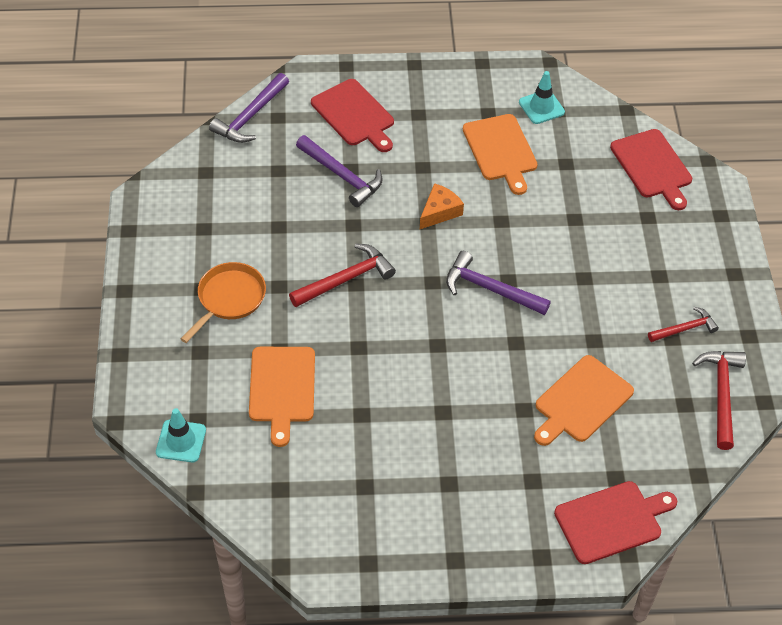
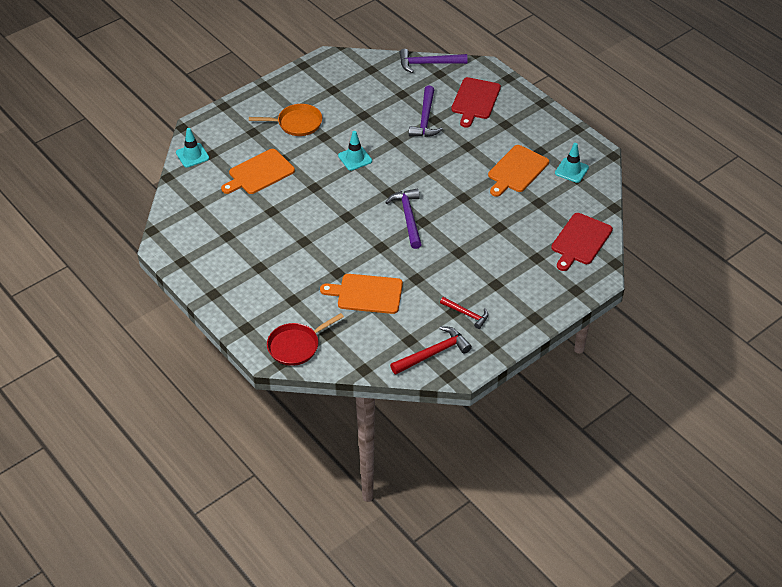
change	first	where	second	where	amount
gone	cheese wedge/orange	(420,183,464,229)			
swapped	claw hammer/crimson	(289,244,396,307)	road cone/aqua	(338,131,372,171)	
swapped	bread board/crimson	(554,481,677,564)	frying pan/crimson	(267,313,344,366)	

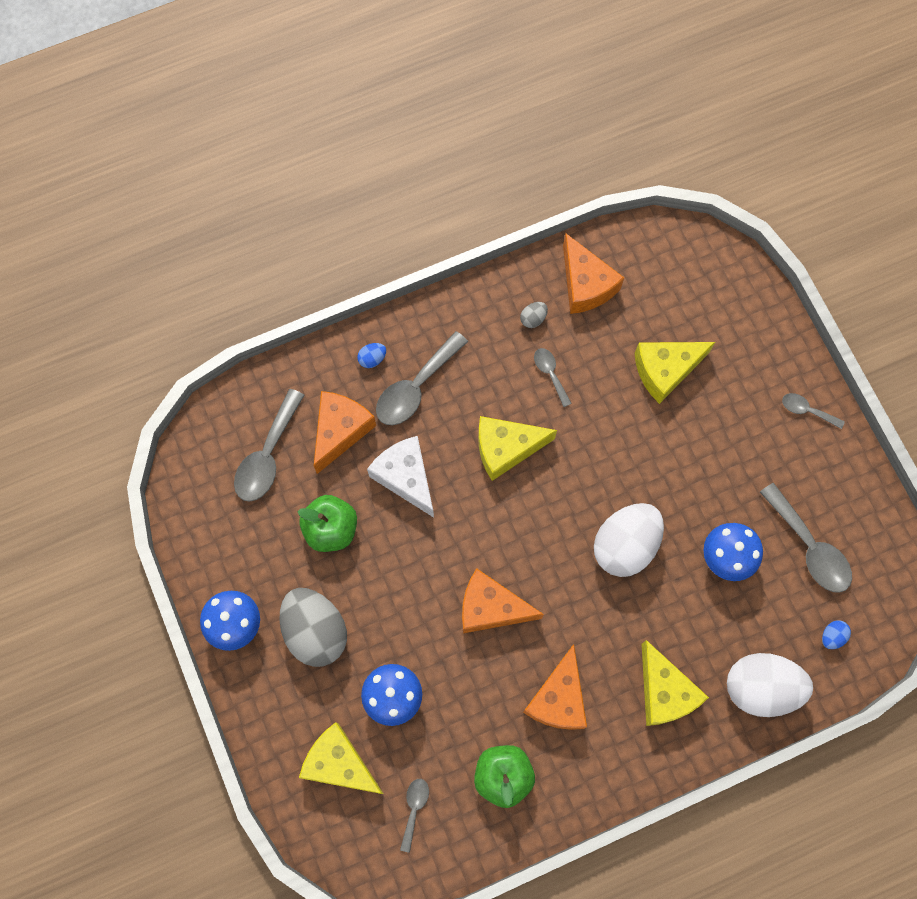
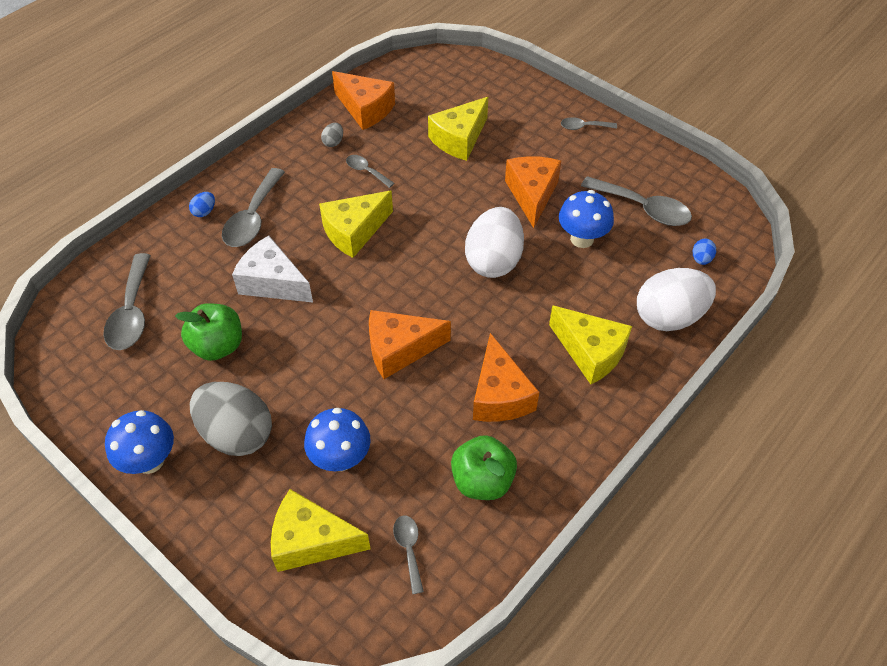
change	first	where	second	where	amount
shifted	cheese wedge/orange	(314,391,376,474)		(505,156,561,228)	

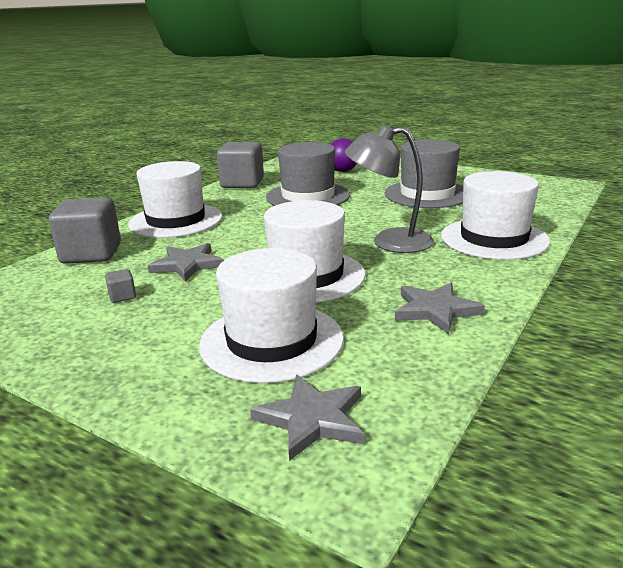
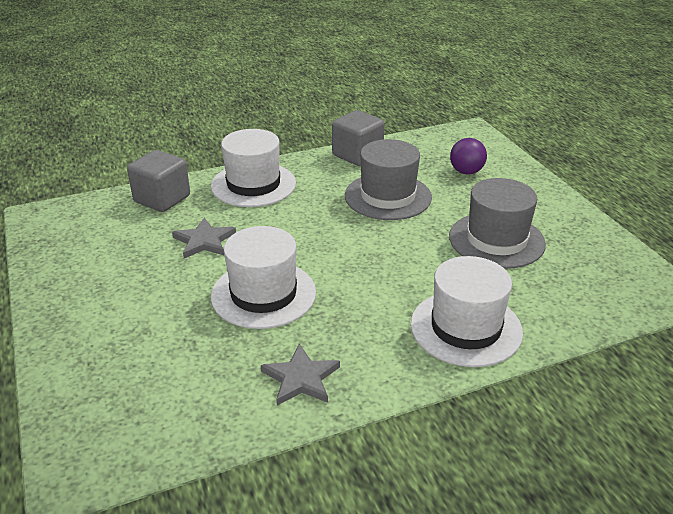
change	first	where	second	where	amount
gone	lamp/gray	(345,124,434,253)			
gone	top hat/snow-white	(199,248,344,383)			
gone	block/gray	(105,269,136,303)			
gone	star shape/gray	(250,375,364,461)			

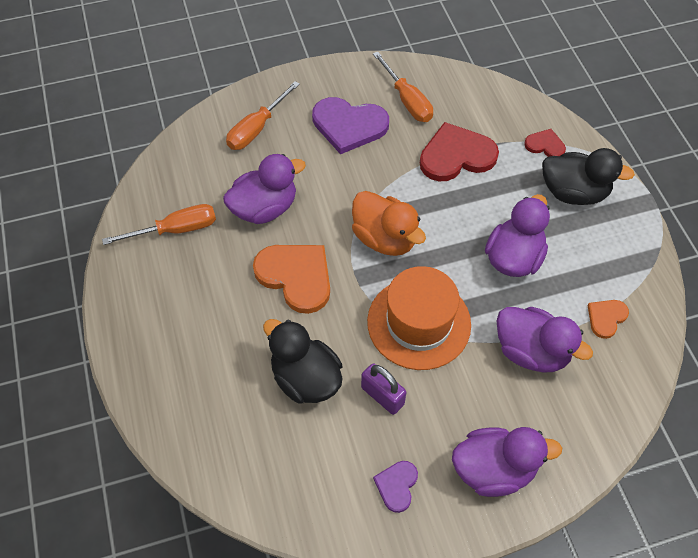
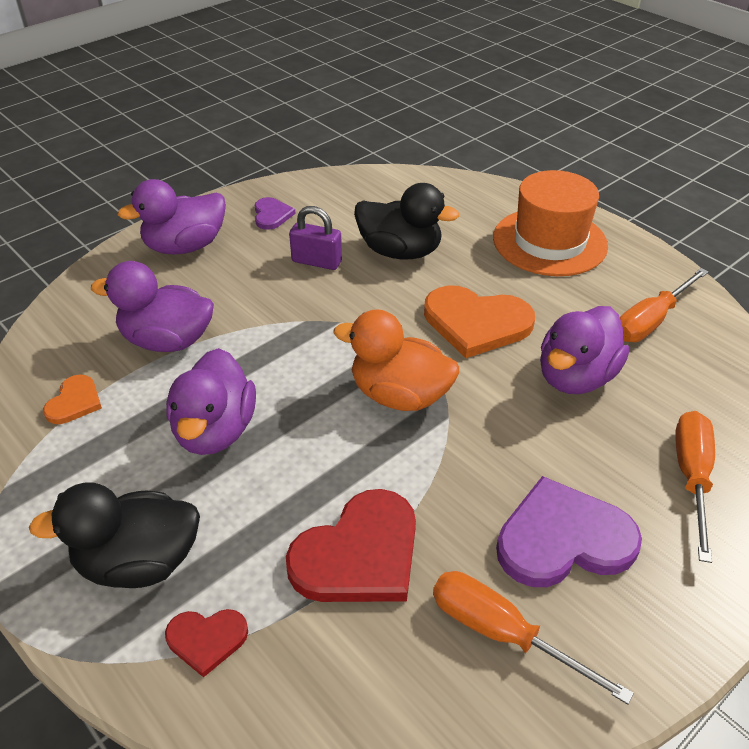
change	first	where	second	where	amount
shifted	top hat/orange	(367,266,471,370)		(493,170,608,276)	

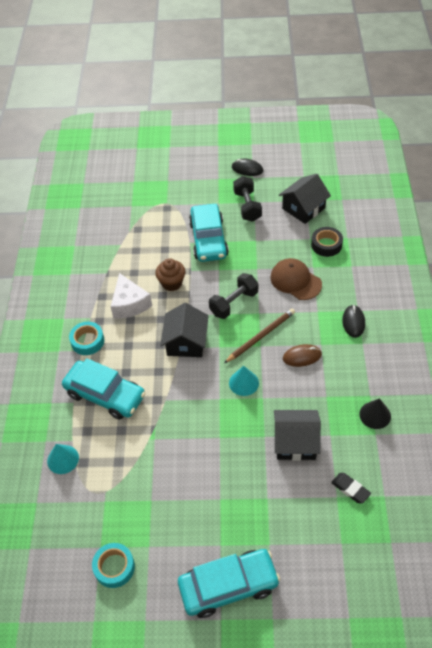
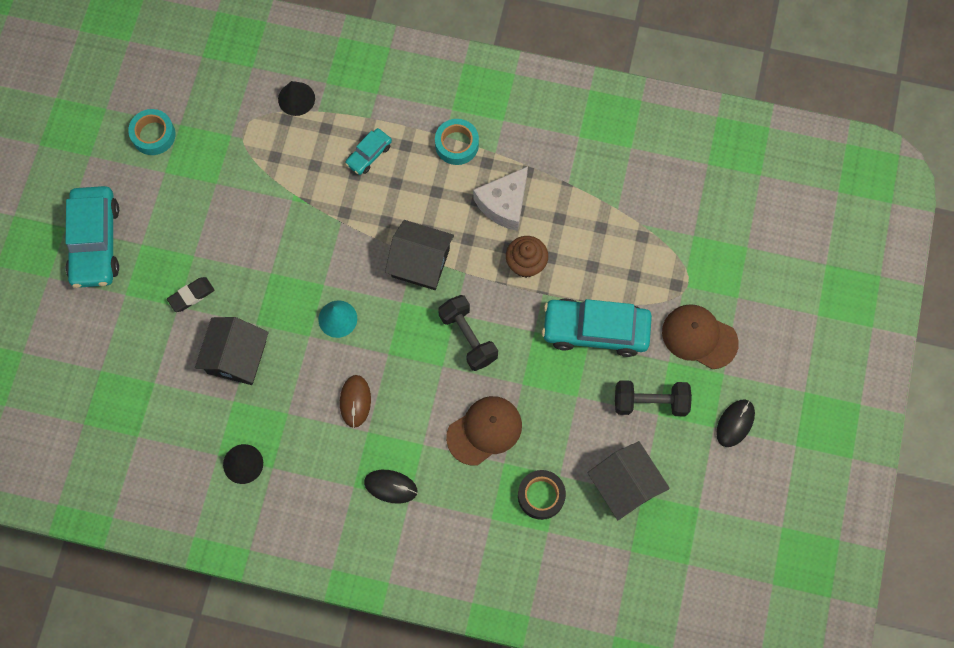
change	first	where	second	where	amount
rotated	cheese wedge/snow-white	(111,273,152,318)		(473,166,528,231)	45 degrees counterclockwise
gone	pencil/russet	(224,308,295,363)			
scaled	automobile/aqua	(62,358,145,420)		(345,128,392,175)	x0.50
repainted	solid cone/aqua	(47,444,79,474)	solid cone/jet-black	(278,81,315,116)	
shifted	gum eraser/jet-black	(331,473,371,504)		(167,277,214,312)	
new			peaked cap/russet	(662,304,739,369)	

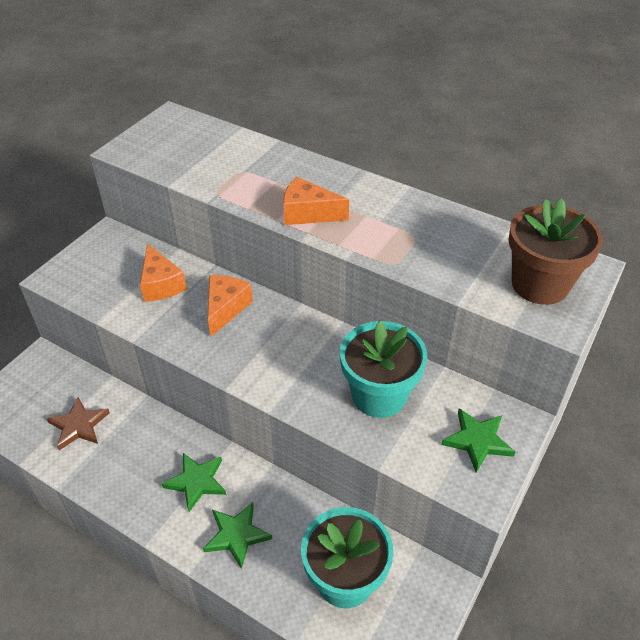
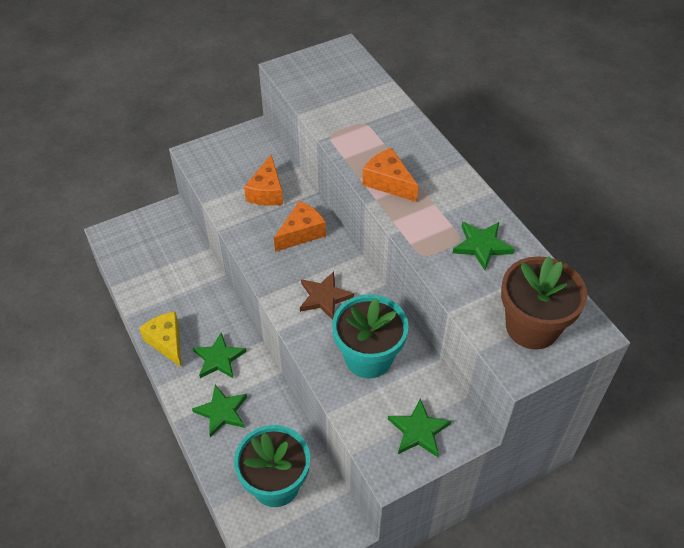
change	first	where	second	where	amount
shifted	star shape/russet	(47,397,110,450)		(300,272,354,320)	
new			star shape/green	(453,222,515,270)	
new			cheese wedge/yellow	(139,312,181,367)	

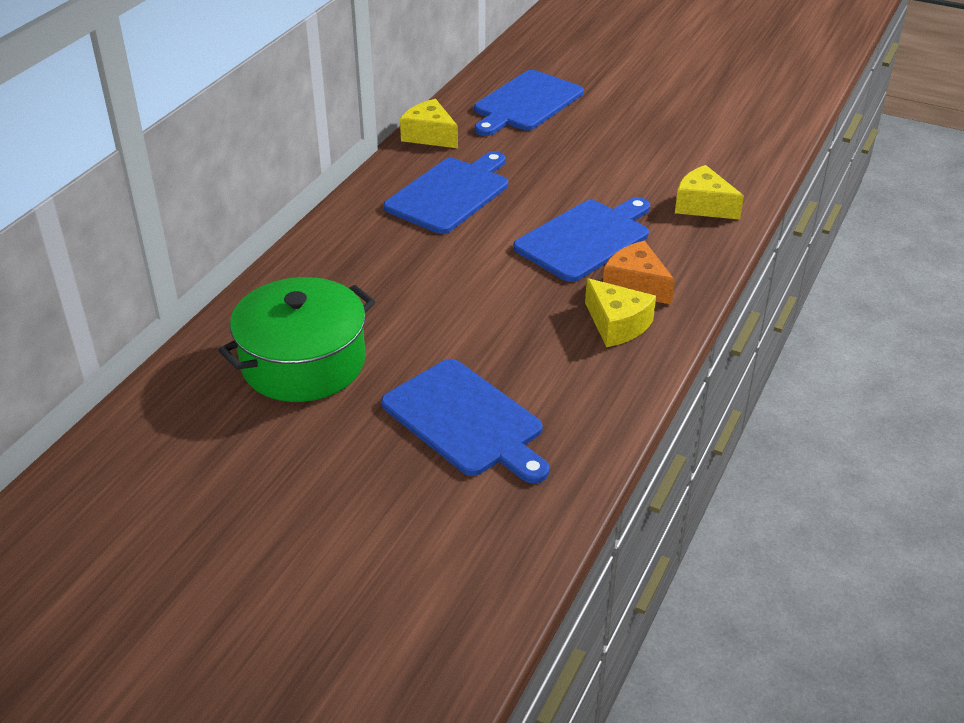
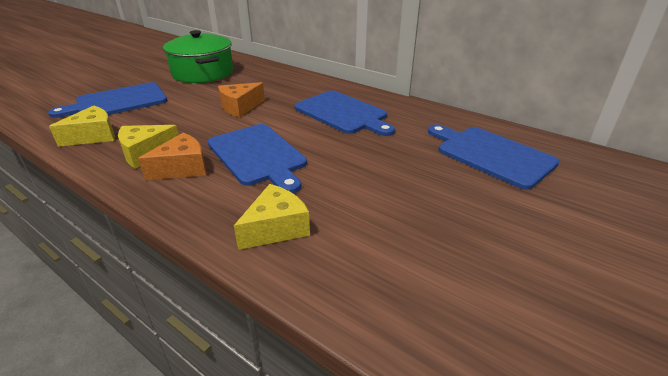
change	first	where	second	where	amount
shifted	cheese wedge/yellow	(400,99,458,148)		(49,105,115,147)	
new			cheese wedge/orange	(218,82,265,117)	

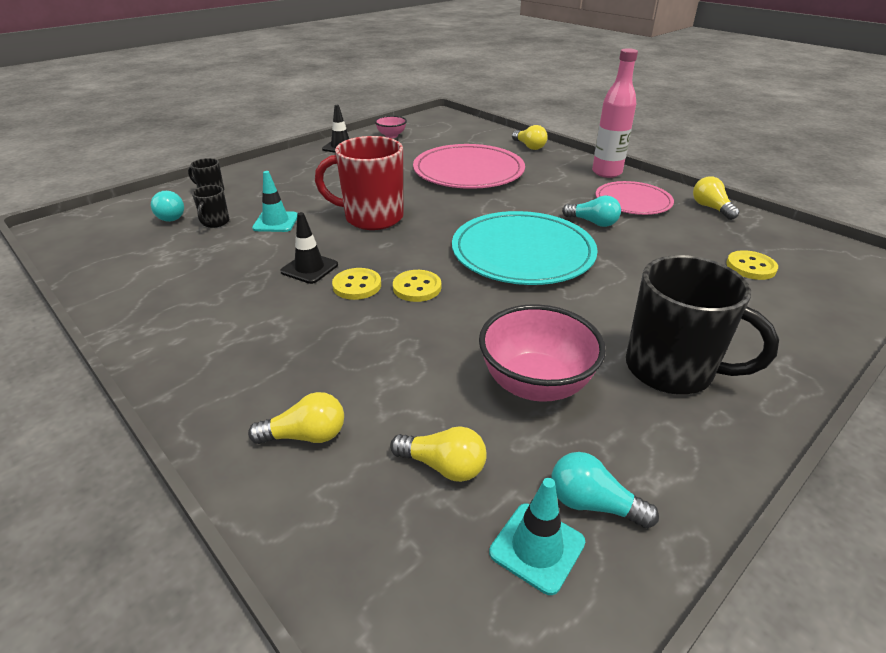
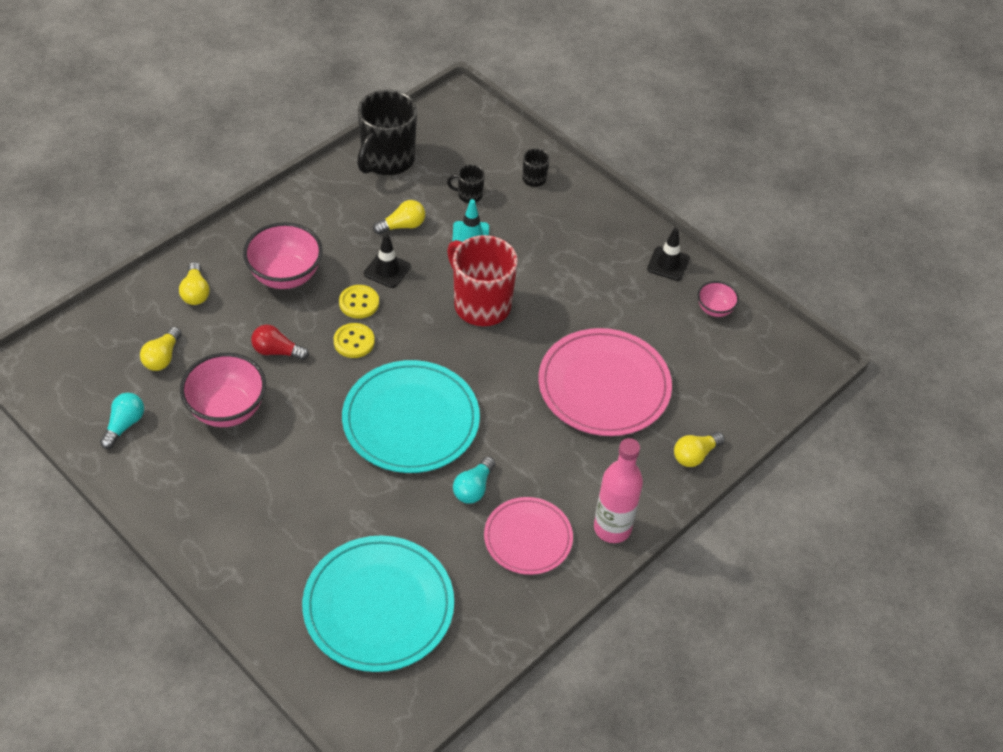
change	first	where	second	where	amount
rotated	tea mug/crimson	(315,136,403,230)		(447,235,518,326)	45 degrees counterclockwise
shifted	lightbulb/yellow	(693,176,739,220)		(373,200,425,234)	
gone	lightbulb/aqua	(151,191,184,222)			
swapped	shirt button/yellow	(726,250,778,280)	dinner plate/aqua	(302,536,454,672)	
shifted	tea mug/jet-black	(626,255,779,394)		(357,90,417,175)	
gone	road cone/aqua	(489,478,585,595)			
new			serving bowl/rosy	(243,222,323,289)	
new			lightbulb/crimson	(251,325,309,360)	

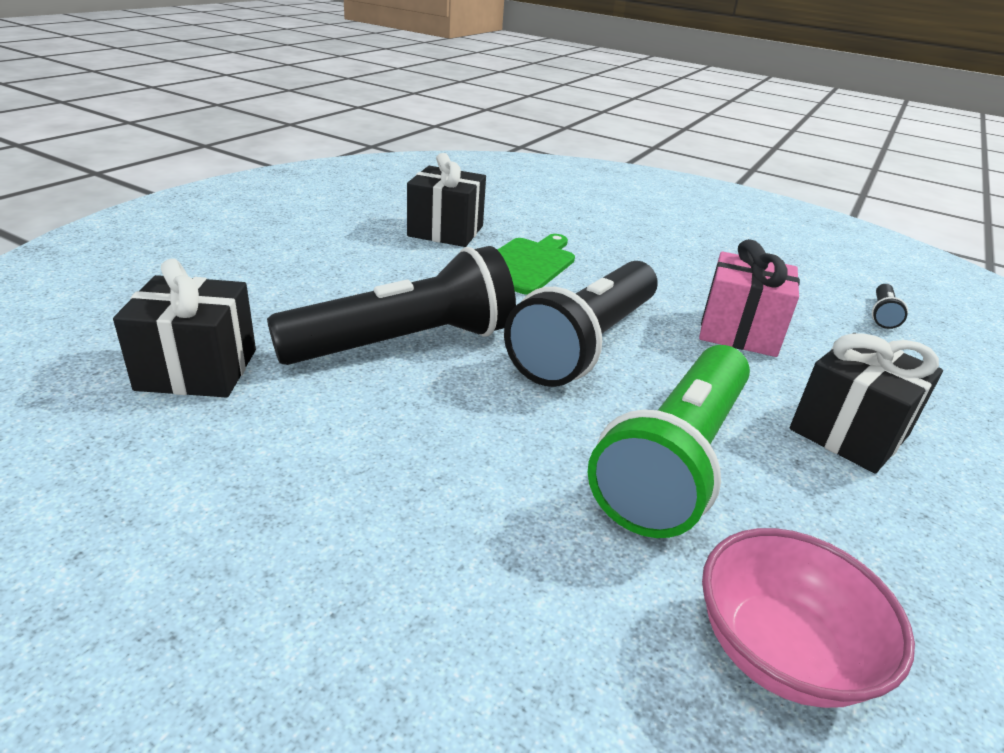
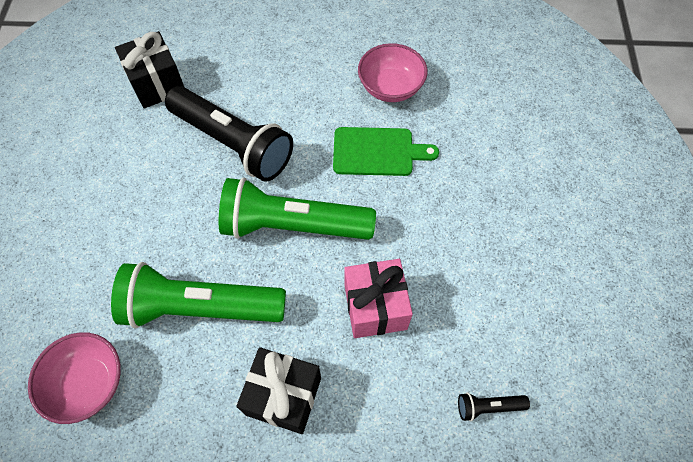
change	first	where	second	where	amount
swapped	present/jet-black	(407,153,486,247)	serving bowl/rosy	(358,43,428,102)	
repainted	pocket torch/jet-black	(504,261,658,387)	pocket torch/green	(219,178,376,240)	

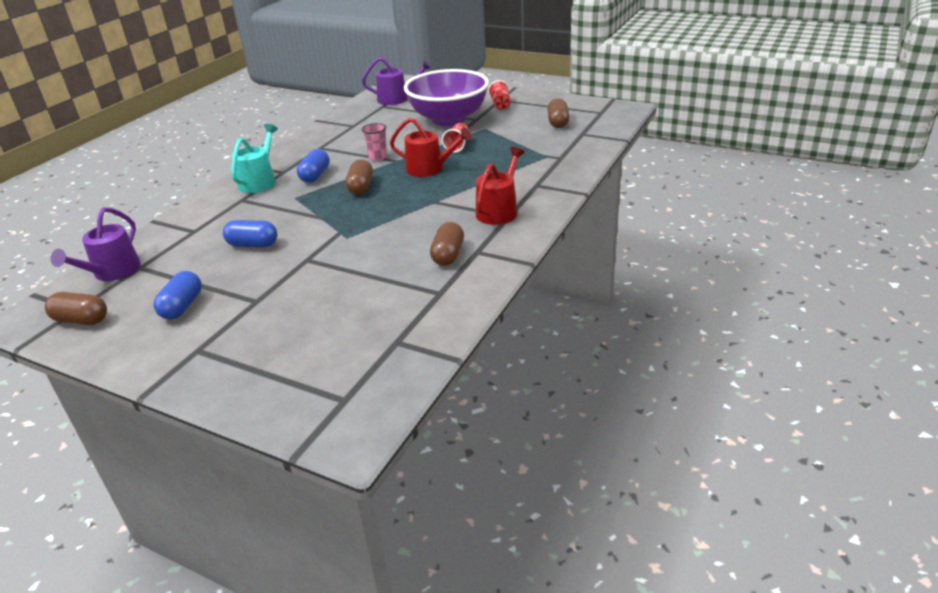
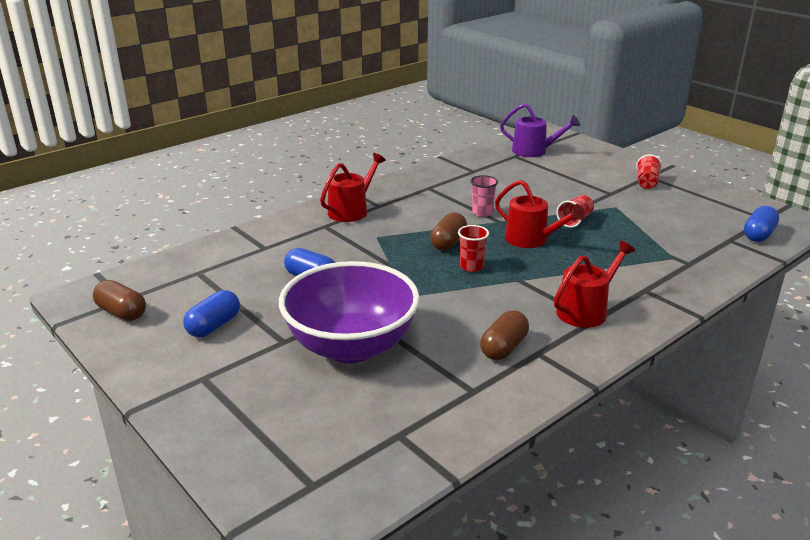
change	first	where	second	where	amount
shifted	serving bowl/violet	(404,69,489,126)		(279,261,420,363)	
gone	capsule/russet	(547,98,570,128)			
repainted	watering can/aqua	(231,124,278,193)	watering can/crimson	(320,153,386,222)	
shifted	capsule/cobalt	(297,149,329,183)		(744,206,779,242)	
gone	watering can/violet	(51,207,141,281)			
new			cup/crimson	(458,225,489,272)	

